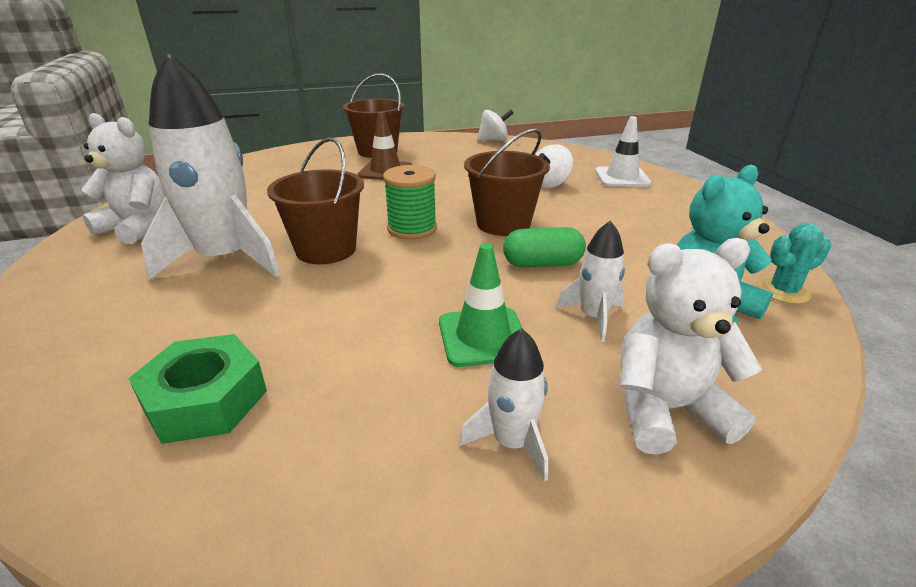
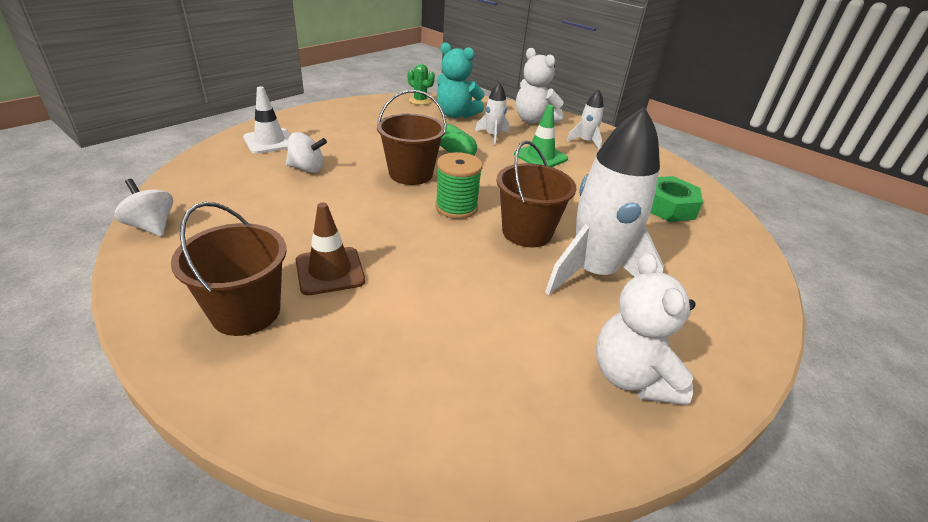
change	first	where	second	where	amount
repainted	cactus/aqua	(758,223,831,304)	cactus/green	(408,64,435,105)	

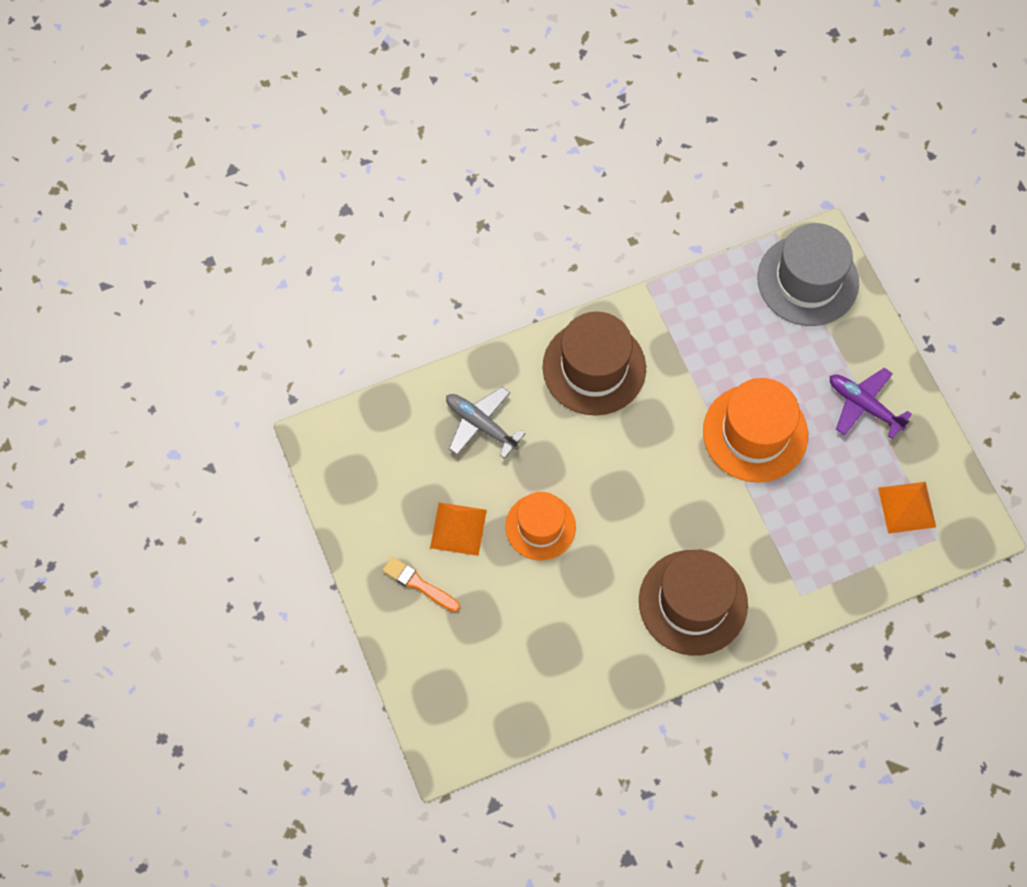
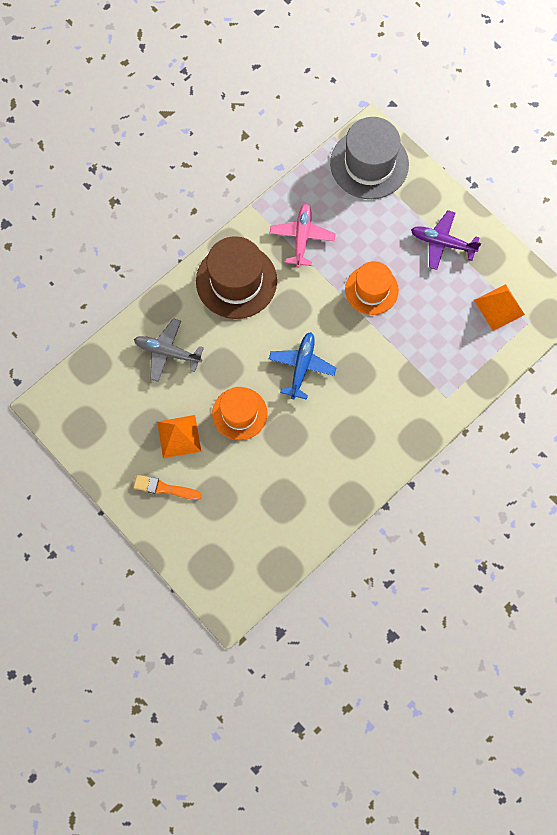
change	first	where	second	where	amount
scaled	top hat/orange	(703,378,808,483)		(345,261,399,315)	x0.66
gone	top hat/russet	(639,550,748,656)			
new			aeroplane/rosy	(270,203,336,268)	
new			aeroplane/cobalt	(269,332,336,400)	

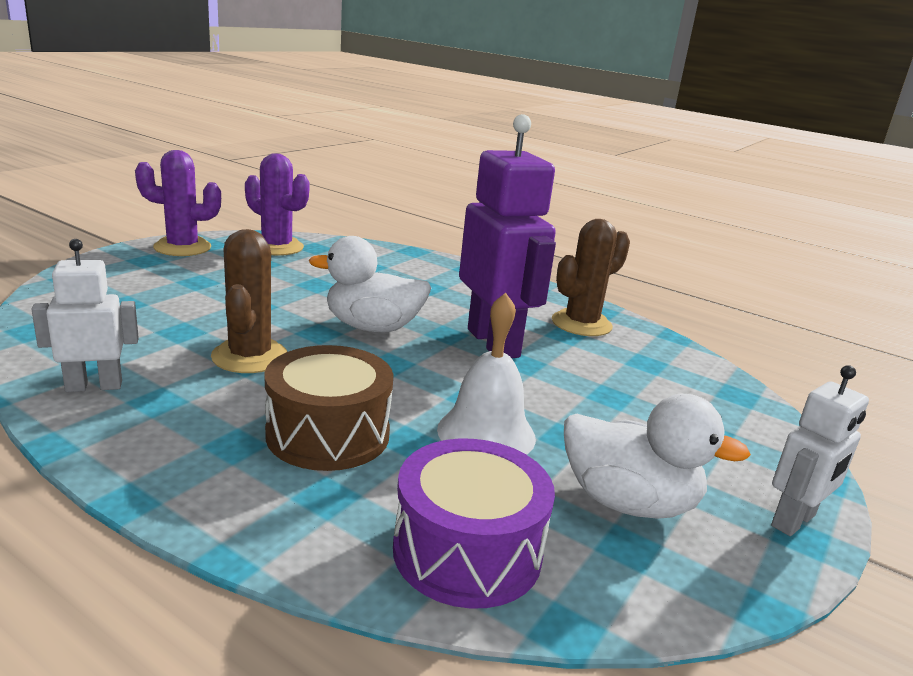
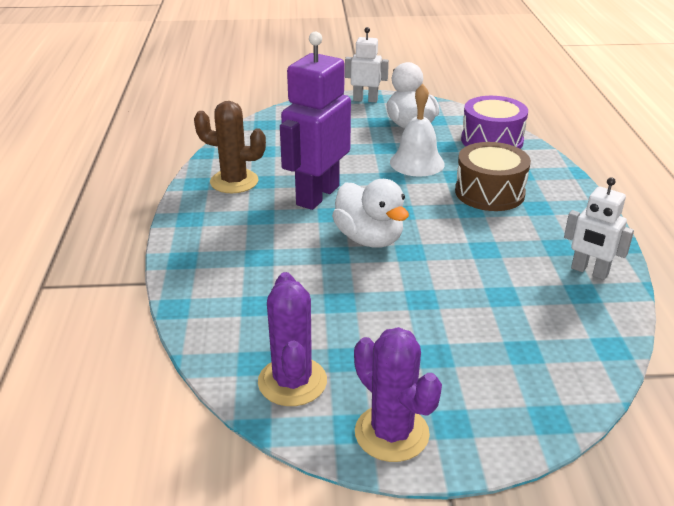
change	first	where	second	where	amount
gone	cactus/russet	(211,229,288,373)			

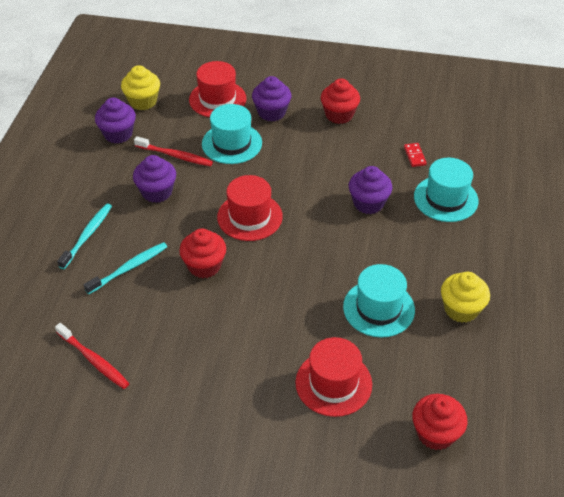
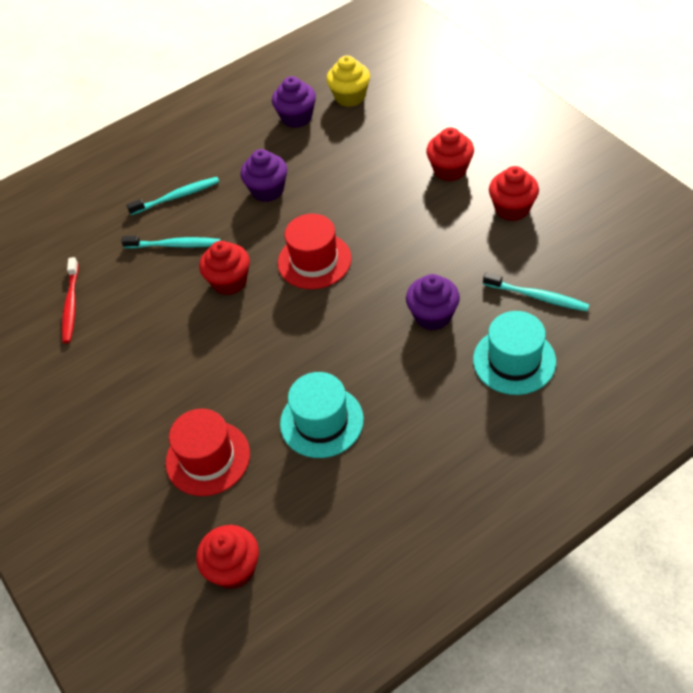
change	first	where	second	where	amount
gone	top hat/crimson	(189,61,247,117)			
repainted	fairy cake/violet	(252,76,291,122)	fairy cake/crimson	(426,127,474,181)	
gone	top hat/aqua	(202,104,262,164)			
gone	toothbrush/crimson	(134,136,213,166)			
swapped	domino/crimson	(404,143,427,167)	toothbrush/aqua	(483,272,589,312)	
gone	fairy cake/yellow	(441,272,490,323)			

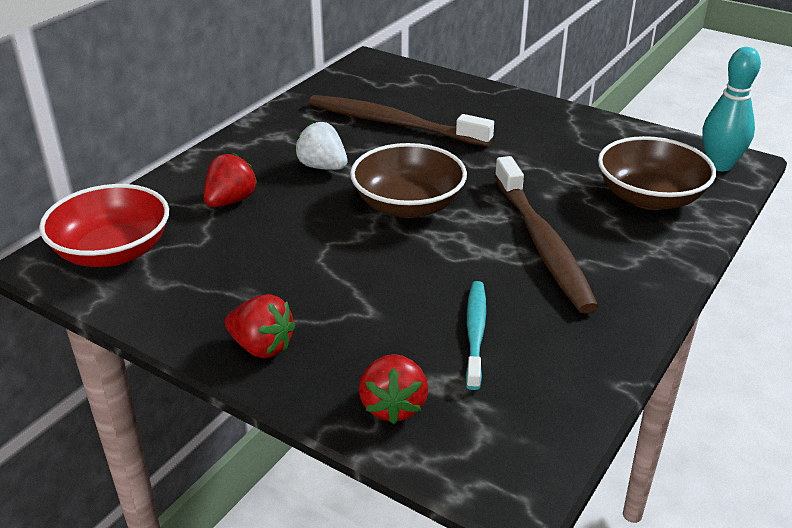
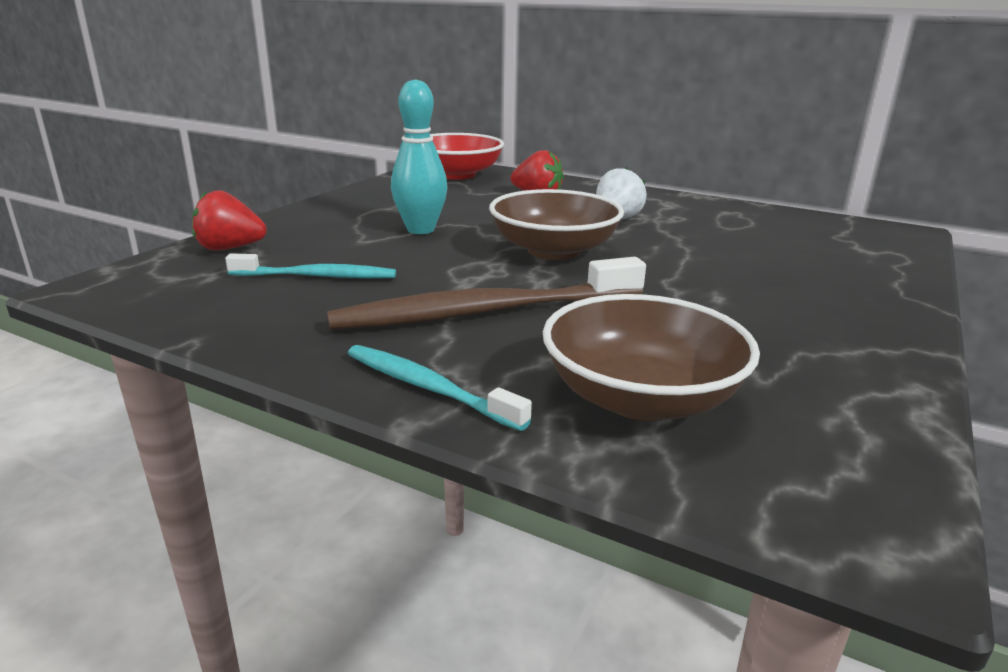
change	first	where	second	where	amount
shifted	bowling pin/aqua	(702,47,761,171)		(391,79,447,234)	
gone	toothbrush/russet	(309,95,494,147)			
gone	toy strawberry/crimson	(225,294,296,358)			
new			toothbrush/aqua	(348,345,532,431)	

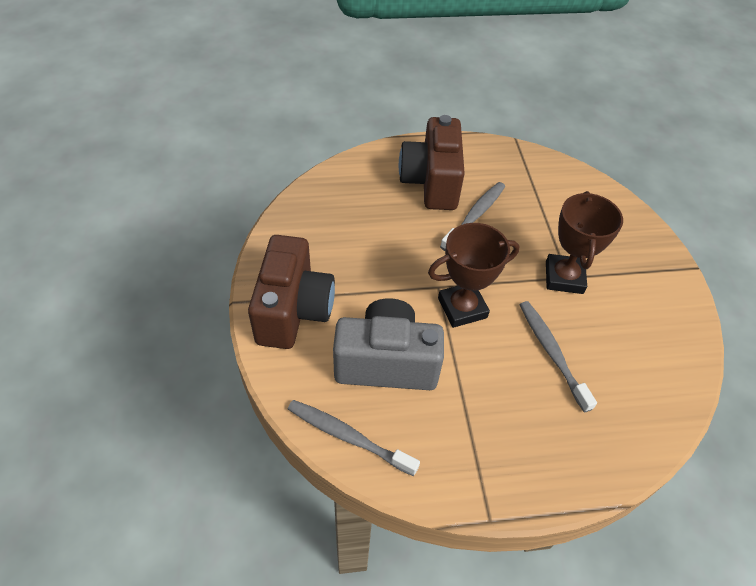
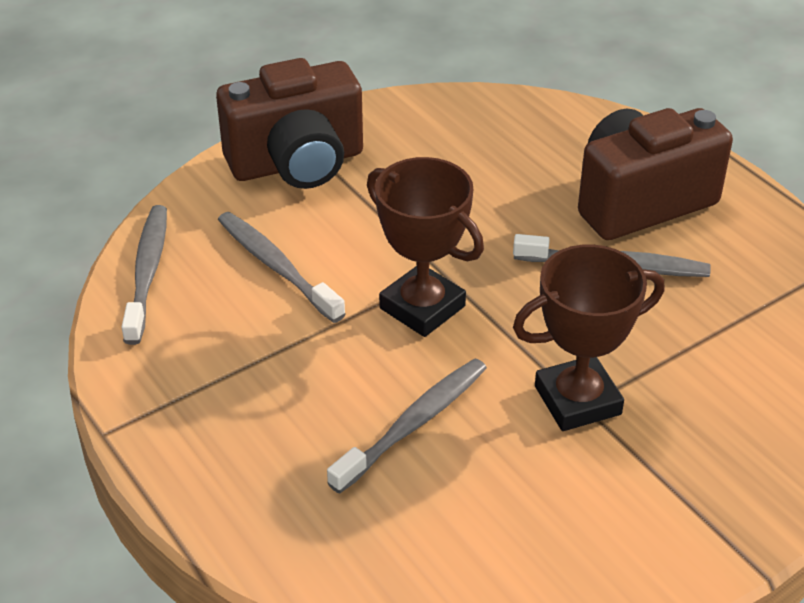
change	first	where	second	where	amount
swapped	photo camera/gray	(333,298,444,390)	toothbrush/gray	(218,212,346,323)	

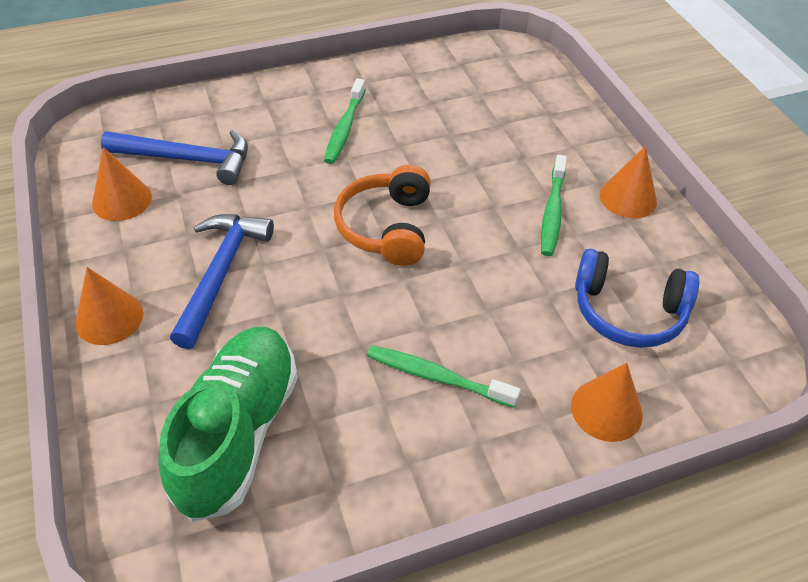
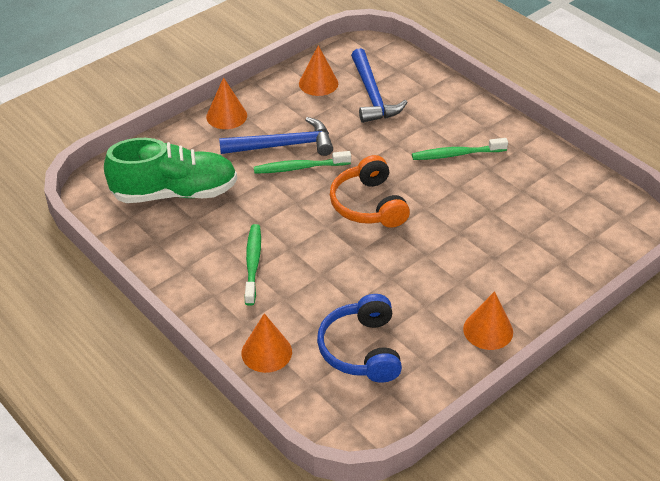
change	first	where	second	where	amount
shifted	toothbrush/green	(541,155,567,256)		(254,151,351,174)	
rotated	headphones/orange	(334,165,431,266)		(330,155,410,228)	90 degrees counterclockwise

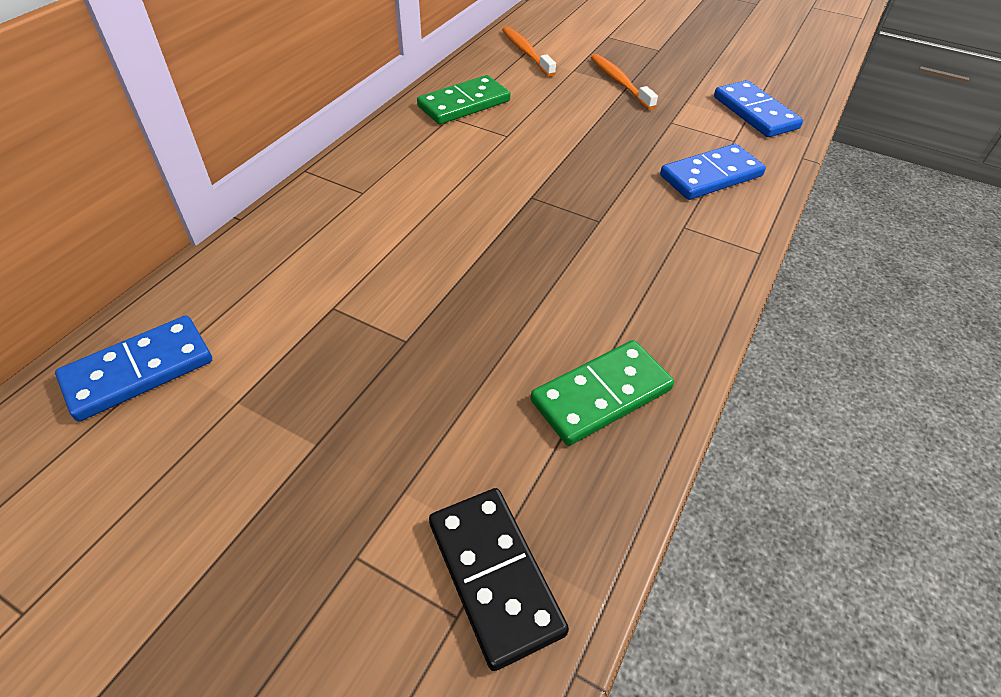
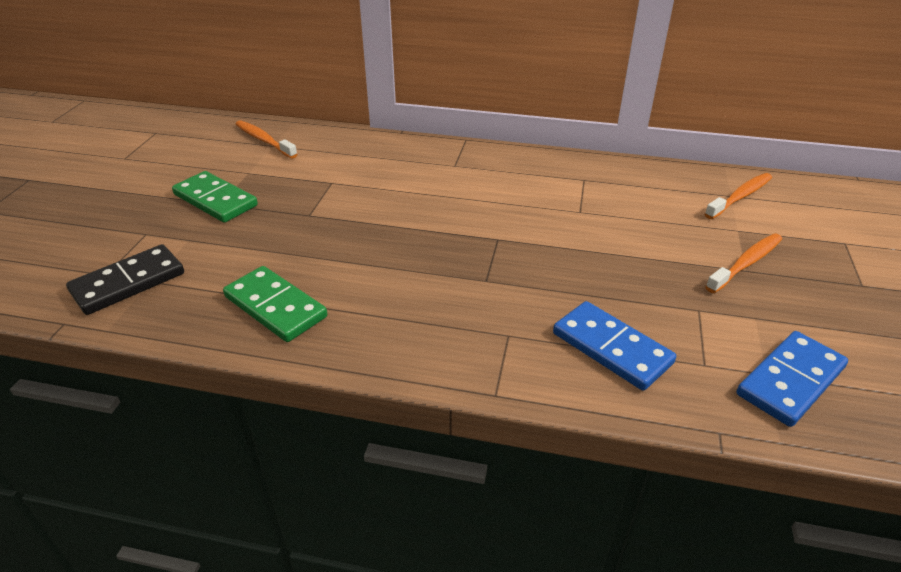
change	first	where	second	where	amount
shifted	domino/green	(417,75,510,124)		(172,171,258,223)	
swapped	domino/cobalt	(55,316,212,421)	toothbrush/orange	(236,120,298,158)	

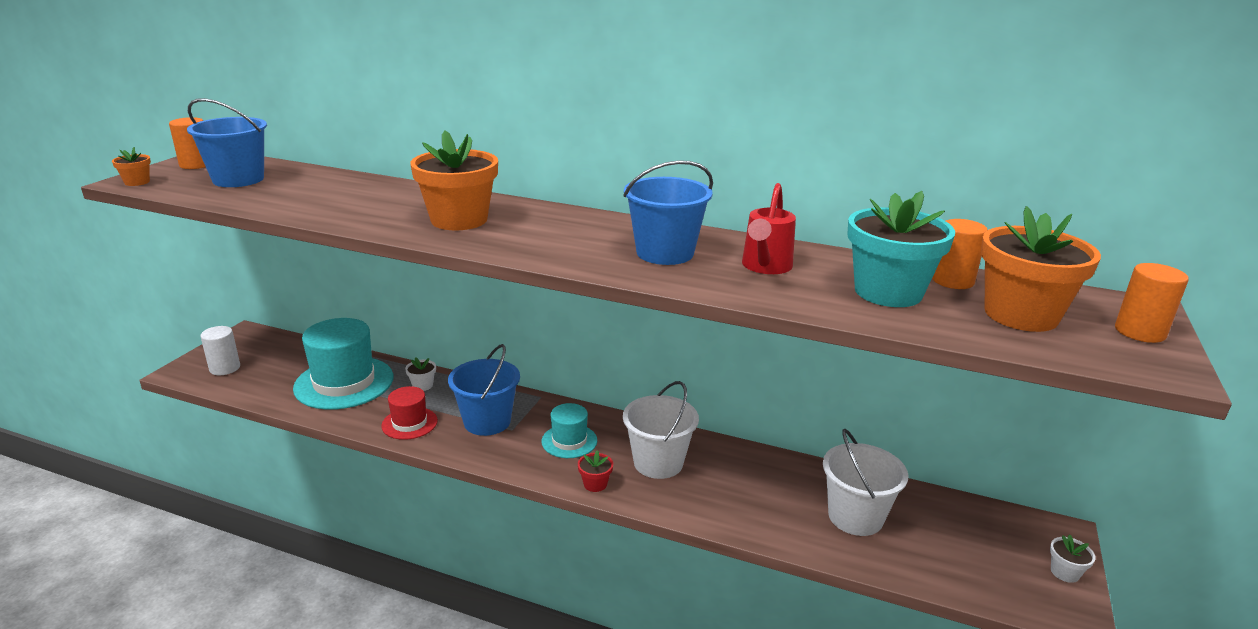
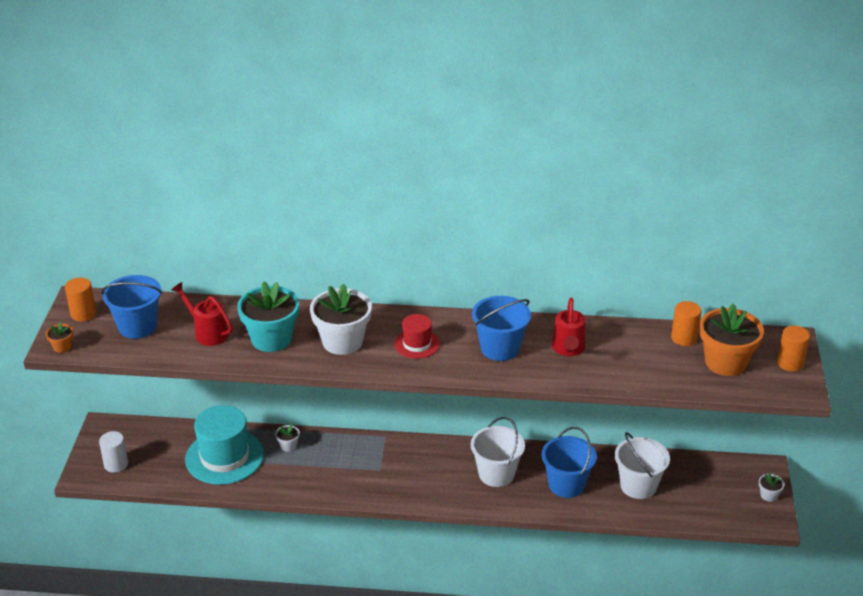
change	first	where	second	where	amount
repainted	plant pot/orange	(410,131,498,230)	plant pot/snow-white	(310,284,372,355)	
shifted	plant pot/aqua	(847,191,955,307)		(237,281,299,352)	
shifted	sand bucket/cobalt	(448,344,520,436)		(542,427,597,498)	
shifted	top hat/crimson	(381,386,438,440)		(395,314,440,359)	
gone	top hat/aqua	(542,403,597,458)			
gone	plant pot/crimson	(578,450,613,492)			
new			watering can/crimson	(171,282,233,346)	

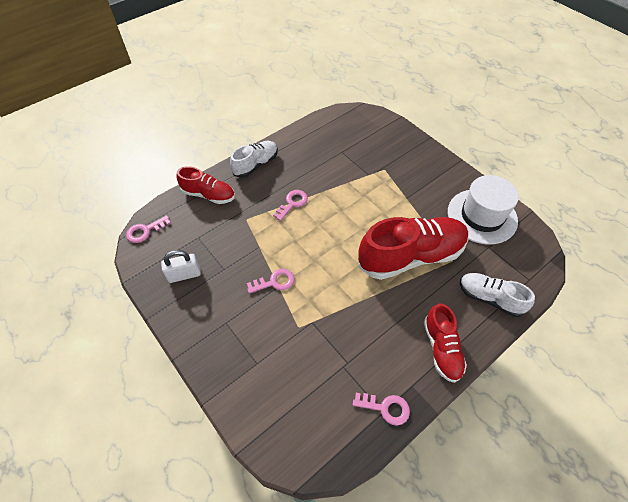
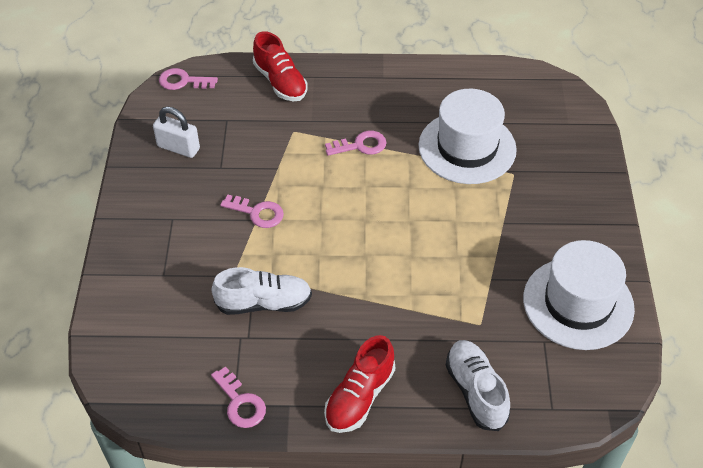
change	first	where	second	where	amount
shifted	shoe/snow-white	(230,141,278,178)		(212,267,312,315)	
gone	shoe/crimson	(358,217,469,280)			
new			top hat/snow-white	(419,89,517,184)	

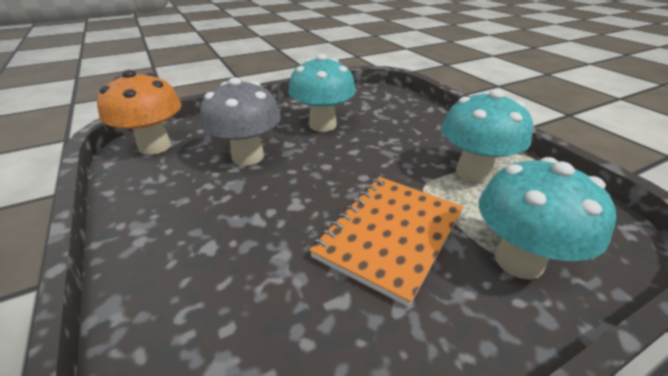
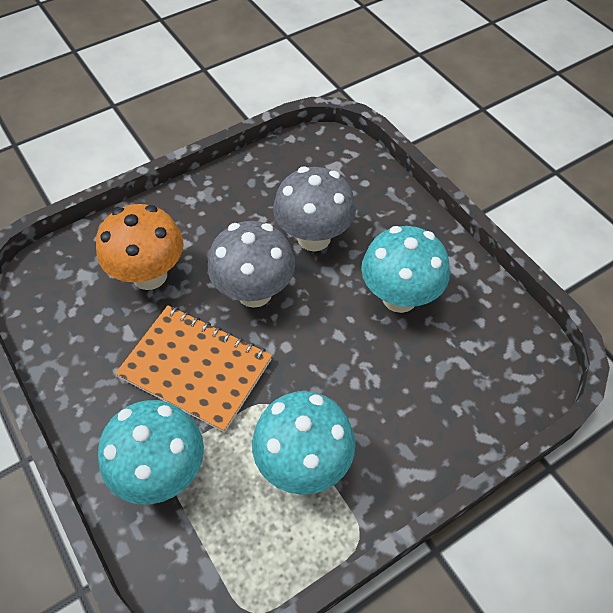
change	first	where	second	where	amount
shifted	mushroom/orange	(97,70,182,155)		(96,204,184,290)	
new			mushroom/gray	(208,221,295,308)	

